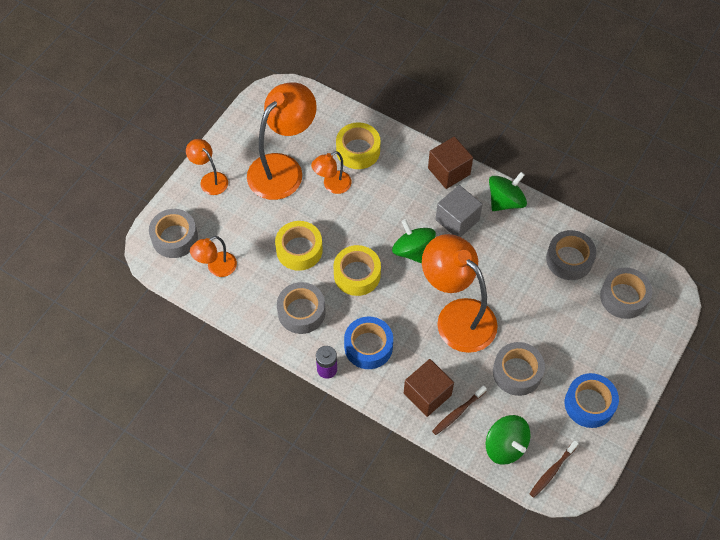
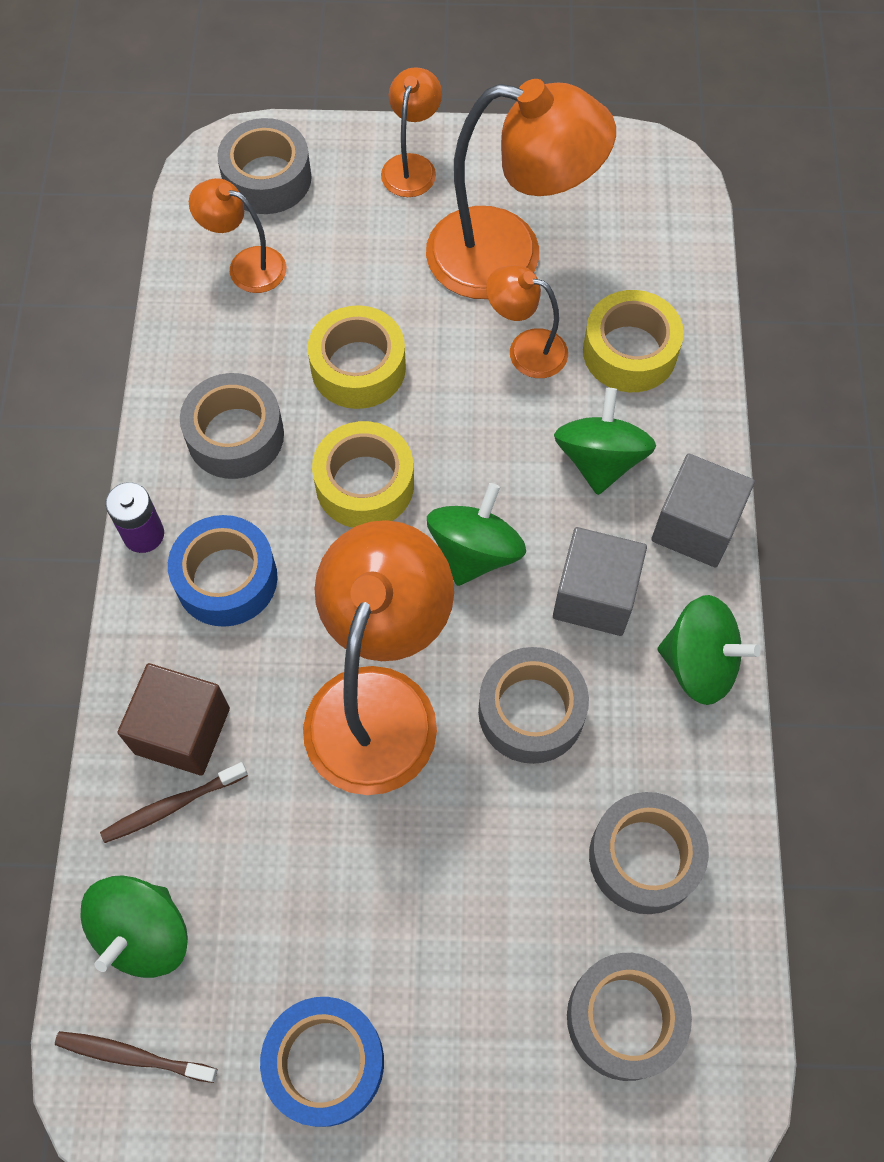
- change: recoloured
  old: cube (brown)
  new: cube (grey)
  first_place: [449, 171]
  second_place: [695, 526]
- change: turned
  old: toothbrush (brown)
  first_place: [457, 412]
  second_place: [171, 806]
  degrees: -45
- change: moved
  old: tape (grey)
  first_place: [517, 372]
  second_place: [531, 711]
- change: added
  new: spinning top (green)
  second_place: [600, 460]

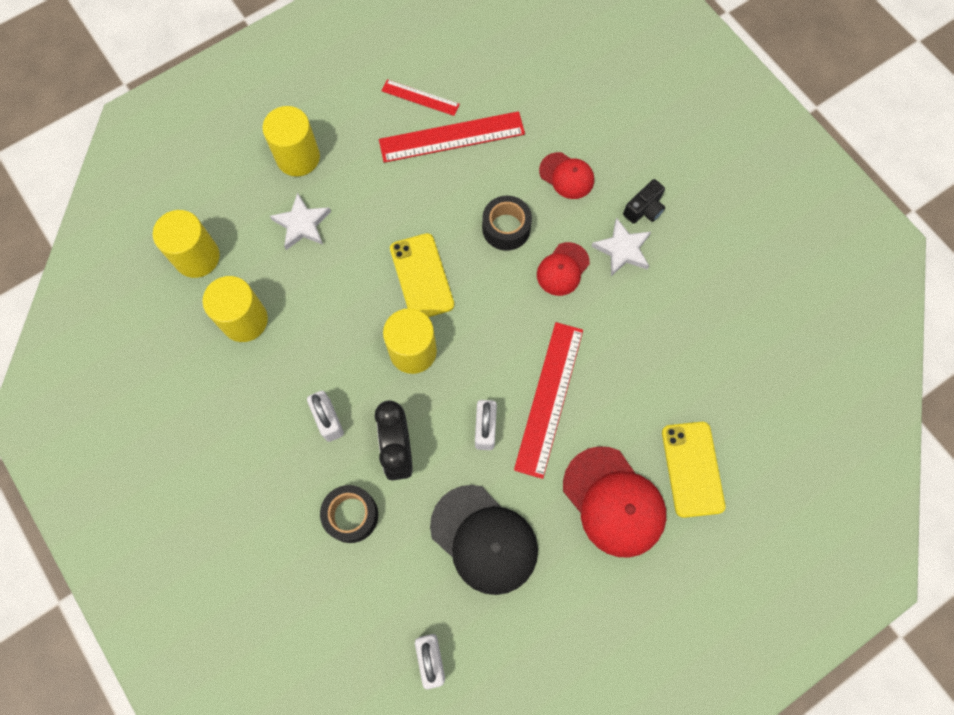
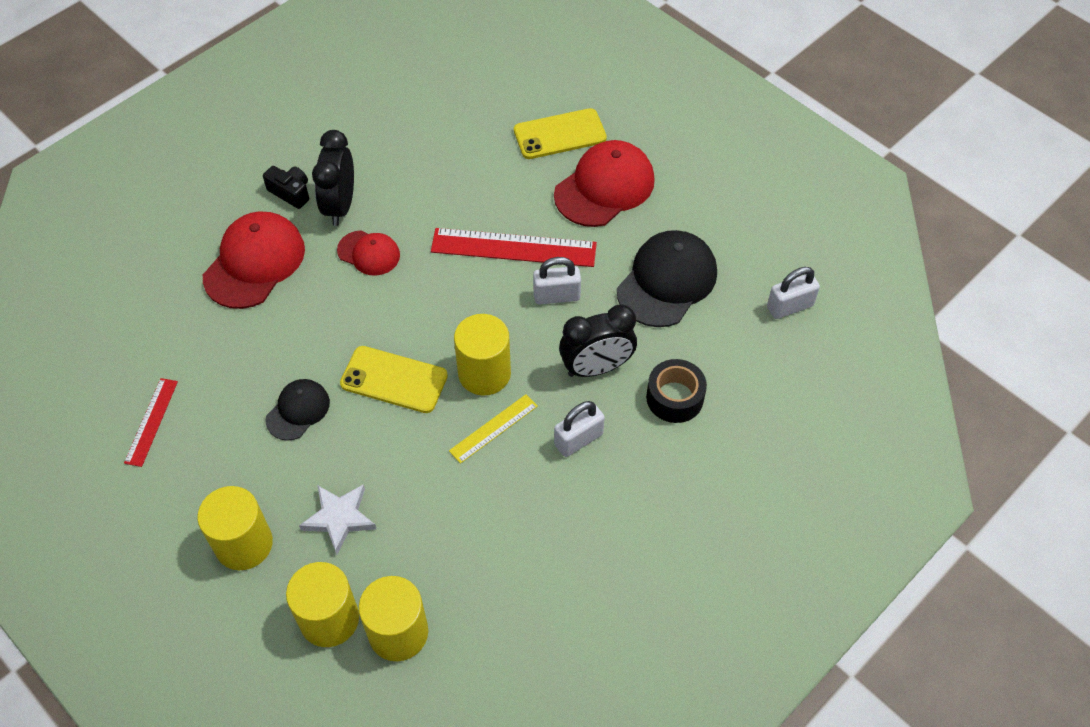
- change: moved
  old: cylinder (yellow)
  first_place: [244, 320]
  second_place: [329, 619]
- change: removed
  old: ruler (red)
  first_place: [452, 137]
- change: turned
  old: phone (yellow)
  first_place: [421, 276]
  second_place: [394, 380]
  degrees: 45
- change: removed
  old: tape (black)
  first_place: [506, 228]
- change: resized
  old: cap (red)
  first_place: [566, 176]
  second_place: [254, 262]
  factor: 1.76
- change: replaced
  old: star (white)
  new: clock (black)
  first_place: [622, 249]
  second_place: [340, 206]
- change: added
  new: cap (black)
  second_place: [298, 410]
- change: added
  new: ruler (yellow)
  second_place: [493, 428]

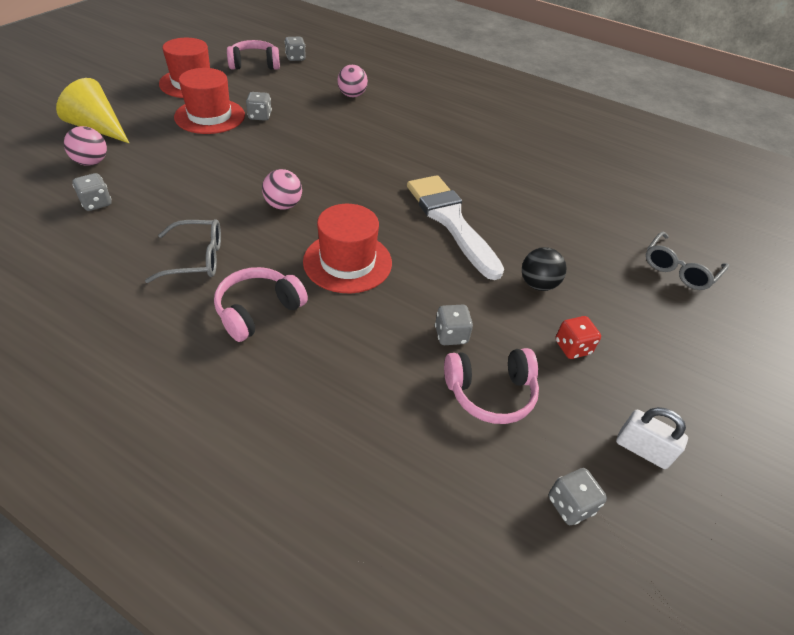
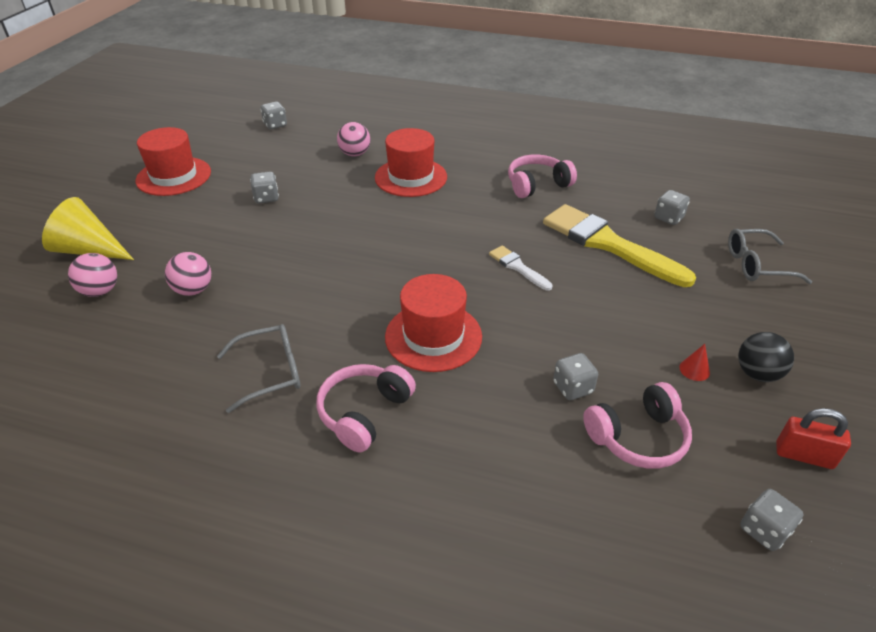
- change: moved
  old: dice (grey)
  first_place: [96, 203]
  second_place: [668, 218]
- change: moved
  old: hat (red)
  first_place: [210, 116]
  second_place: [411, 177]
- change: moved
  old: headphones (pink)
  first_place: [254, 64]
  second_place: [537, 185]
- change: moved
  old: ball (pink)
  first_place: [283, 205]
  second_place: [193, 290]
- change: resized
  old: brush (white)
  first_place: [450, 221]
  second_place: [517, 267]
  factor: 0.47
- change: moved
  old: ball (black)
  first_place: [538, 284]
  second_place: [757, 373]
- change: replaced
  old: dice (red)
  new: cone (red)
  first_place: [572, 347]
  second_place: [694, 370]
- change: recoloured
  old: padlock (white)
  new: padlock (red)
  first_place: [642, 450]
  second_place: [804, 455]
- change: turned
  old: glasses (grey)
  first_place: [679, 269]
  second_place: [756, 265]
  degrees: 60
- change: added
  new: brush (yellow)
  second_place: [608, 244]

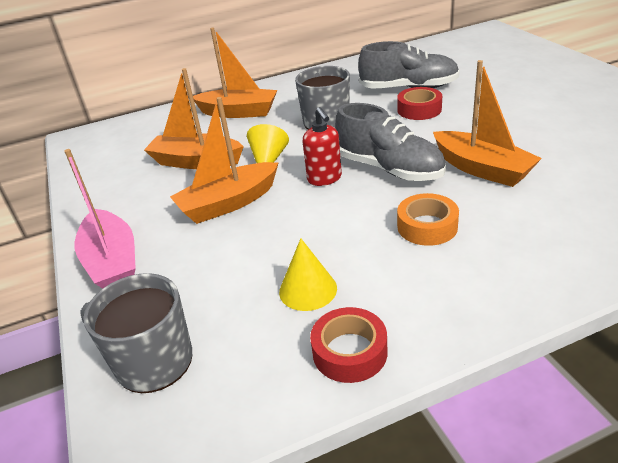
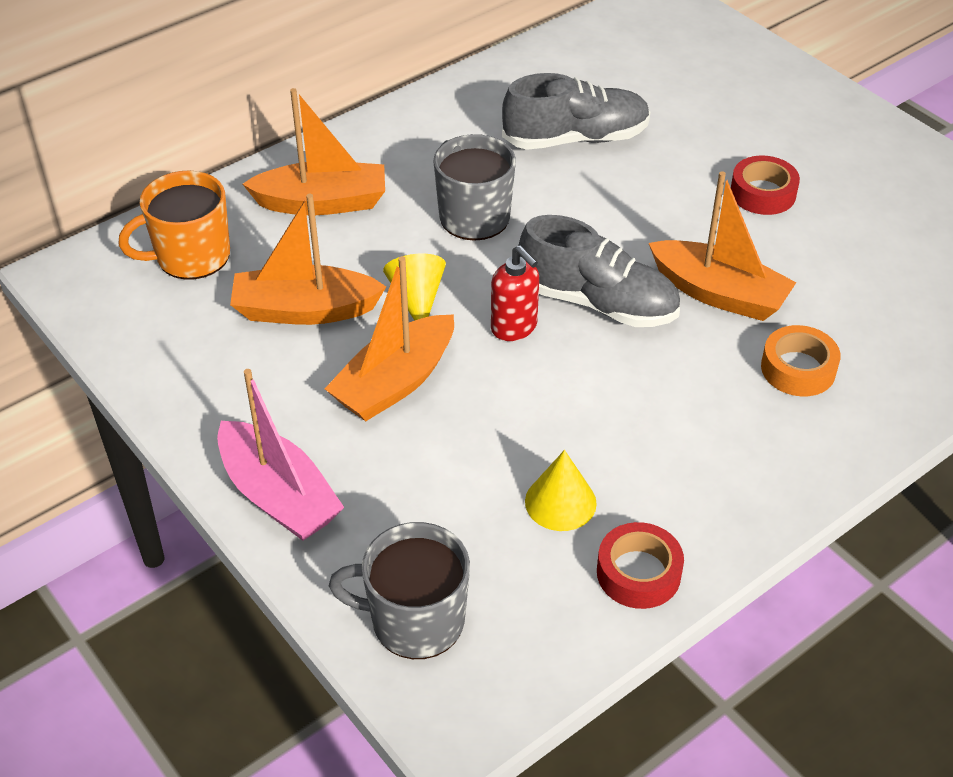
- change: moved
  old: tape (red)
  first_place: [419, 110]
  second_place: [763, 193]
- change: moved
  old: tape (orange)
  first_place: [427, 226]
  second_place: [798, 369]
- change: added
  new: mug (orange)
  second_place: [191, 256]

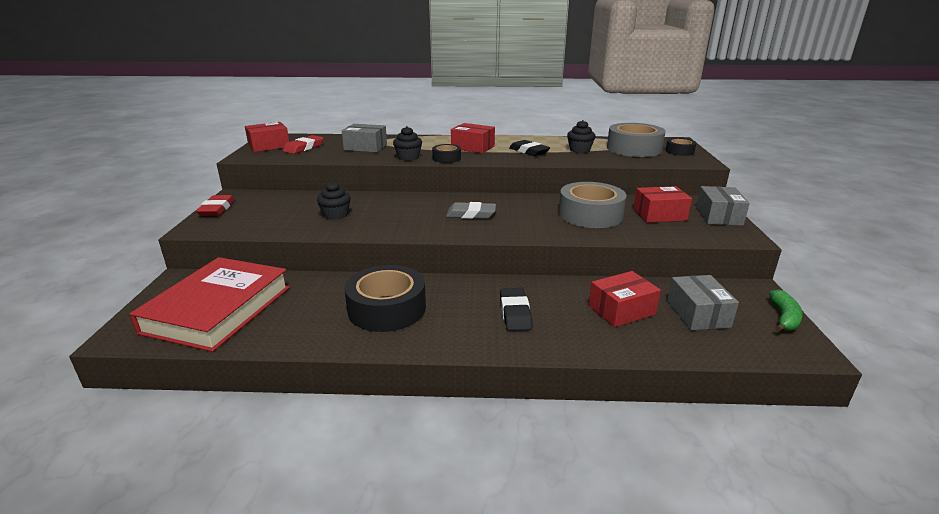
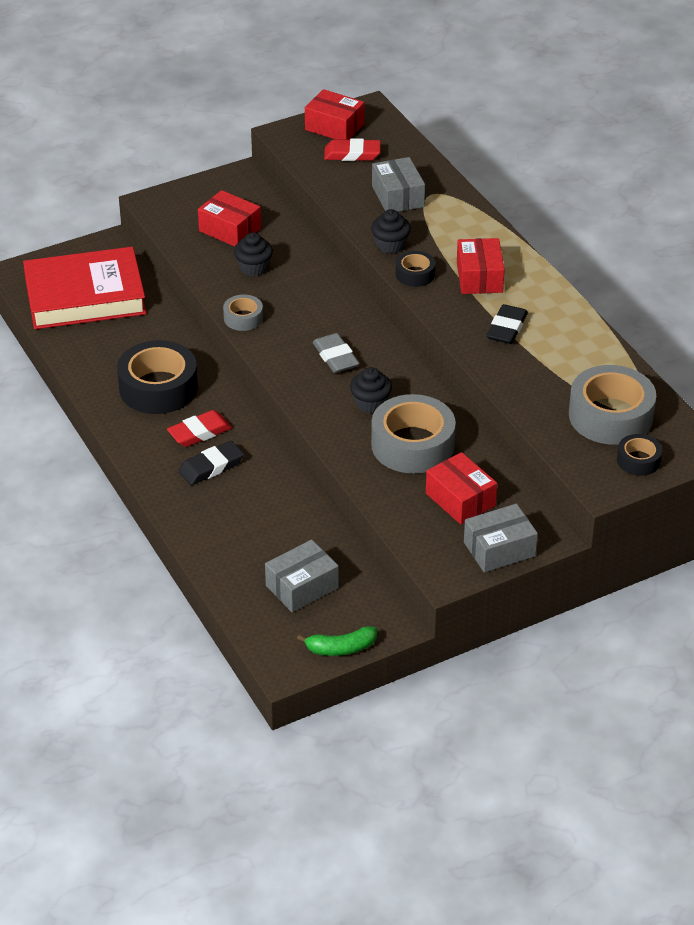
- change: moved
  old: eraser (red)
  first_place: [217, 209]
  second_place: [199, 432]
- change: moved
  old: cupcake (black)
  first_place: [579, 150]
  second_place: [370, 403]
- change: moved
  old: box (red)
  first_place: [621, 310]
  second_place: [230, 230]
- change: added
  new: tape (grey)
  second_place: [243, 318]

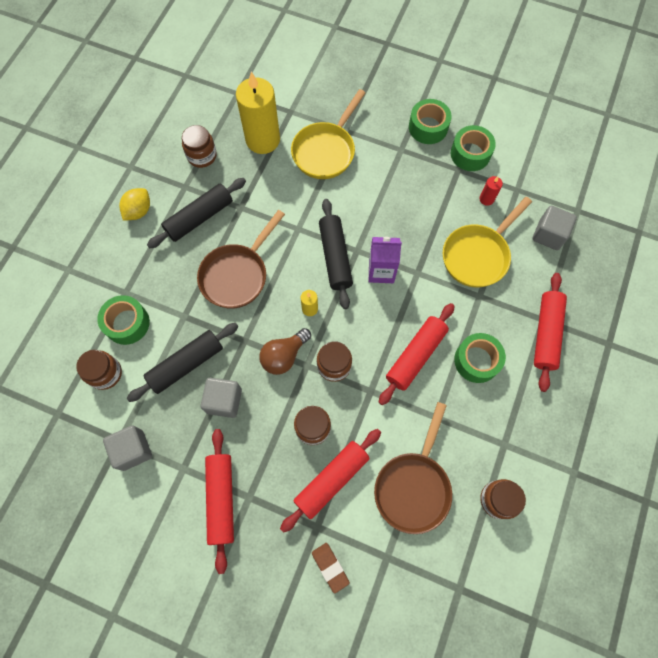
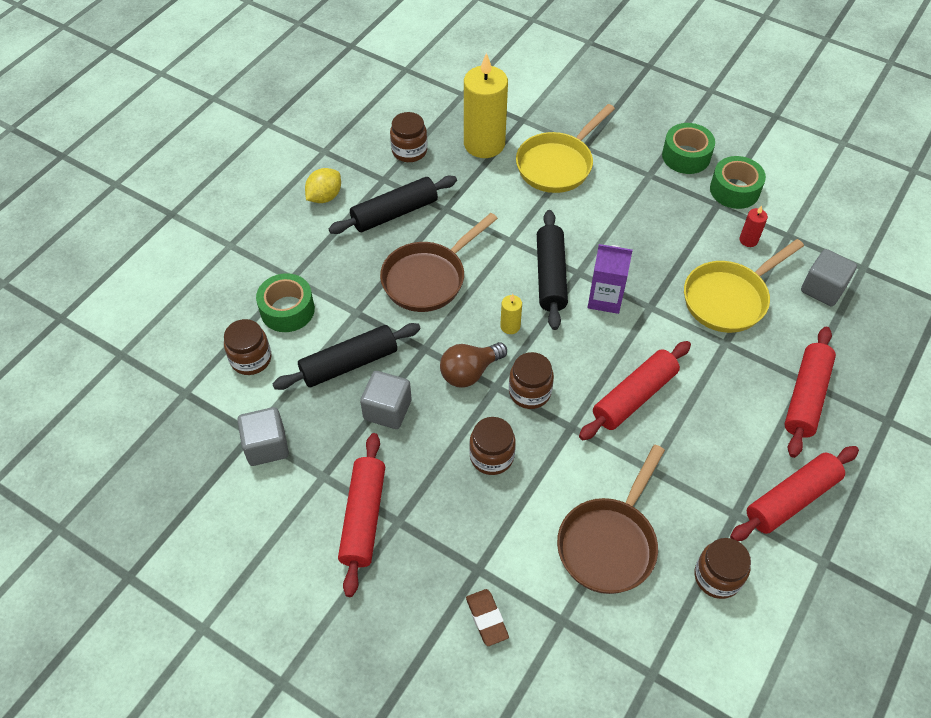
- change: moved
  old: rolling pin (red)
  first_place: [331, 480]
  second_place: [791, 499]
- change: removed
  old: tape (green)
  first_place: [476, 361]

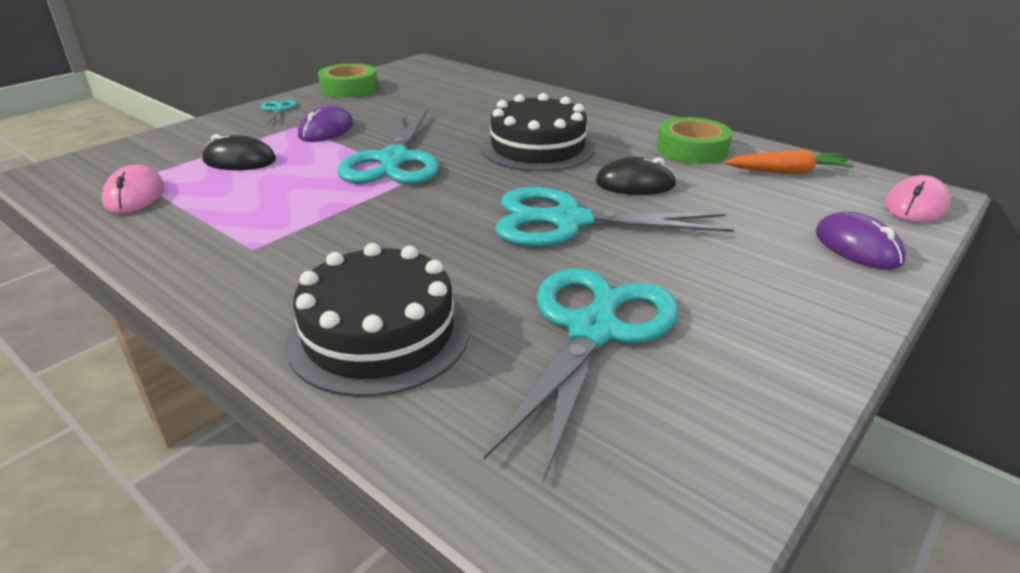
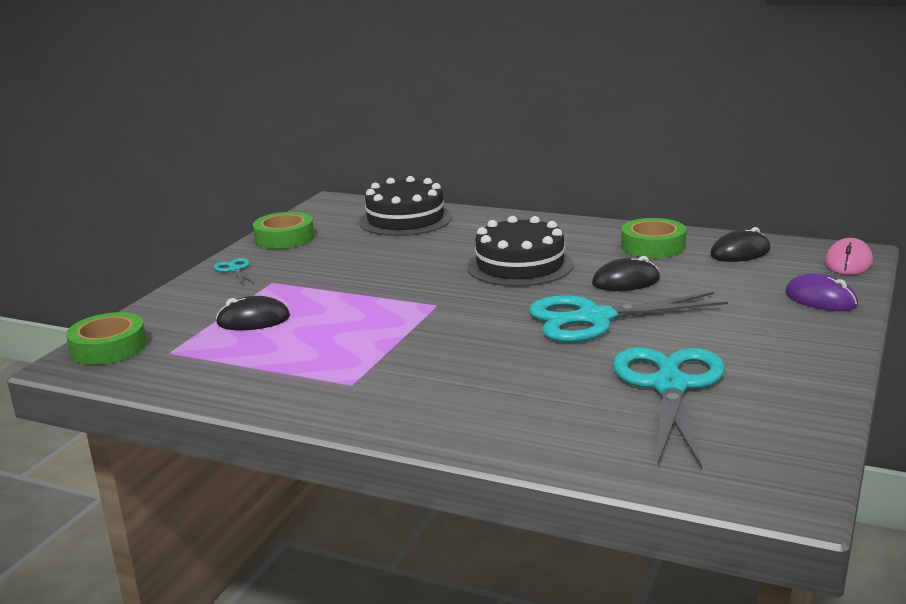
- change: removed
  old: mouse (pink)
  first_place: [134, 195]
- change: moved
  old: cake (black)
  first_place: [379, 334]
  second_place: [405, 219]
- change: removed
  old: mouse (purple)
  first_place: [326, 130]
- change: removed
  old: scissors (turquoise)
  first_place: [394, 161]
- change: replaced
  old: carrot (orange)
  new: mouse (black)
  first_place: [787, 172]
  second_place: [740, 252]
- change: added
  new: tape (green)
  second_place: [108, 347]

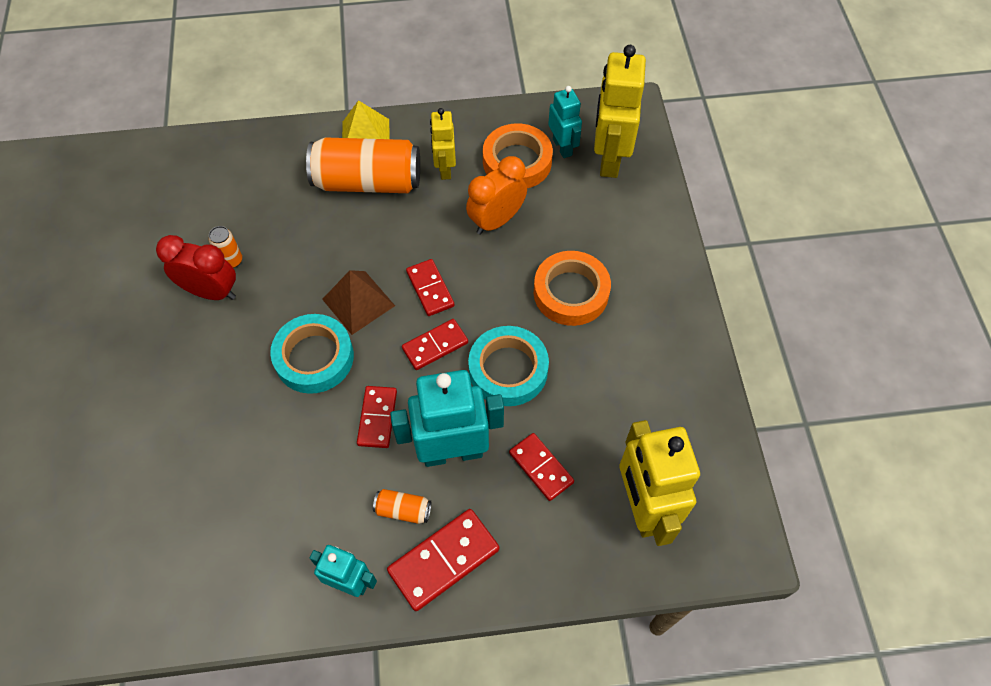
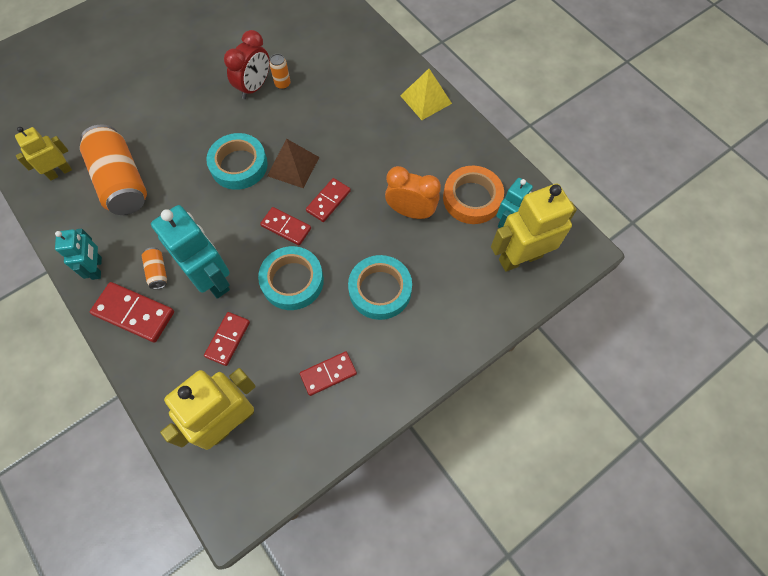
- change: turned
  old: clock (red)
  first_place: [211, 292]
  second_place: [254, 87]
  degrees: 45
- change: moved
  old: can (orange)
  first_place: [368, 181]
  second_place: [122, 182]
- change: moved
  old: domino (red)
  first_place: [377, 418]
  second_place: [328, 374]
- change: moved
  old: robot (yellow)
  first_place: [445, 168]
  second_place: [60, 172]
- change: recoloured
  old: tape (orange)
  new: tape (turquoise)
  first_place: [571, 292]
  second_place: [380, 290]

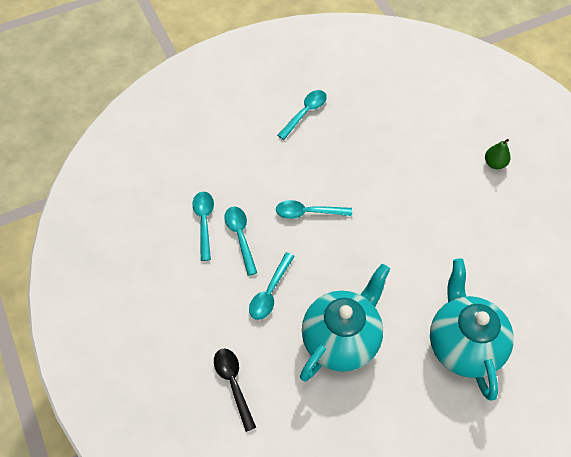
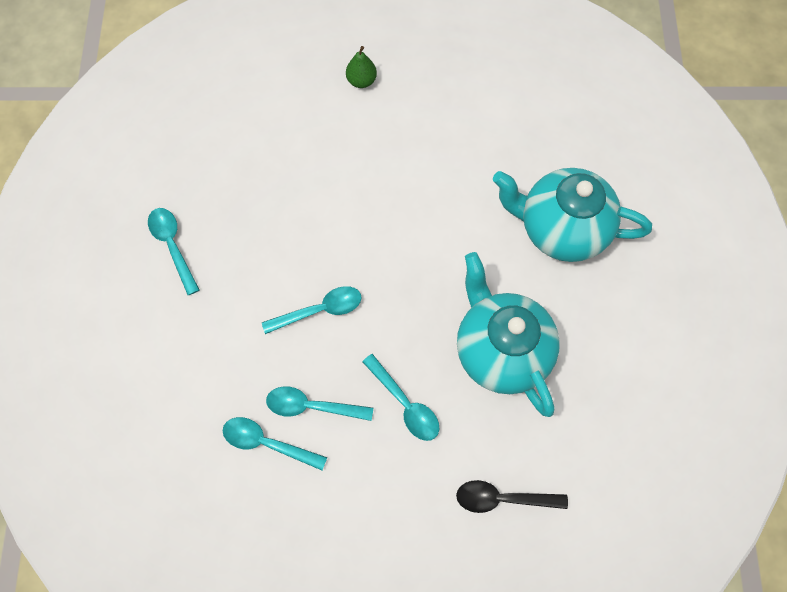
- change: turned
  old: spoon (turquoise)
  first_place: [308, 212]
  second_place: [319, 310]
  degrees: -135

